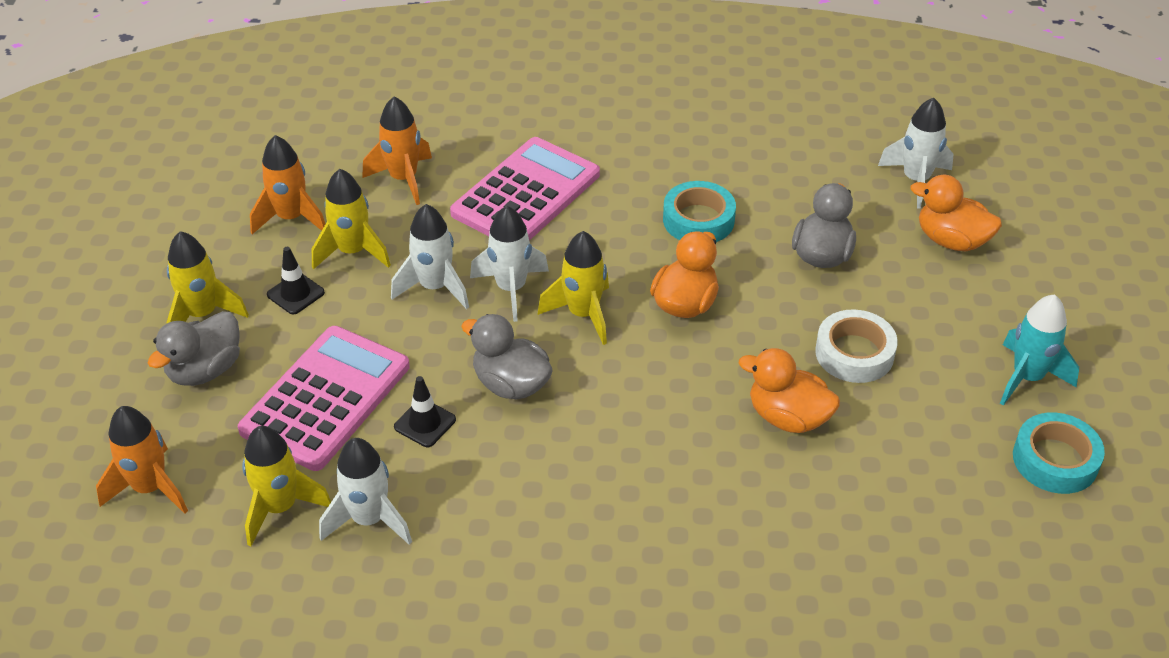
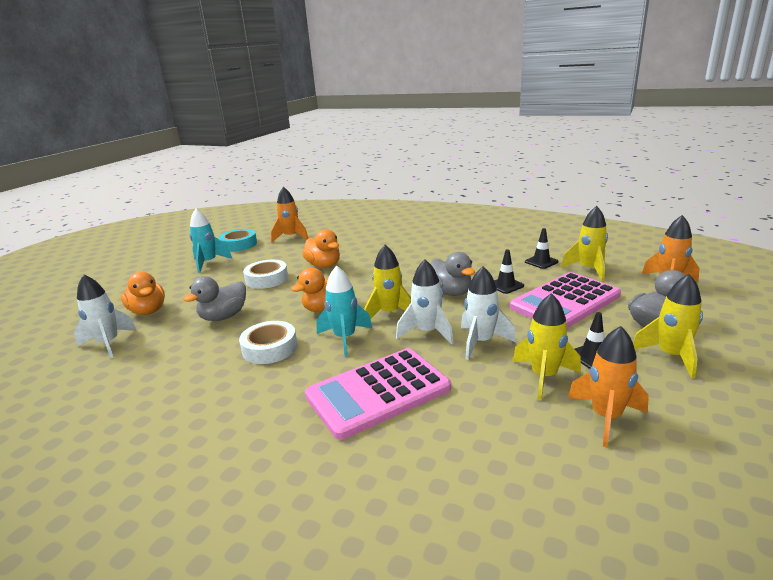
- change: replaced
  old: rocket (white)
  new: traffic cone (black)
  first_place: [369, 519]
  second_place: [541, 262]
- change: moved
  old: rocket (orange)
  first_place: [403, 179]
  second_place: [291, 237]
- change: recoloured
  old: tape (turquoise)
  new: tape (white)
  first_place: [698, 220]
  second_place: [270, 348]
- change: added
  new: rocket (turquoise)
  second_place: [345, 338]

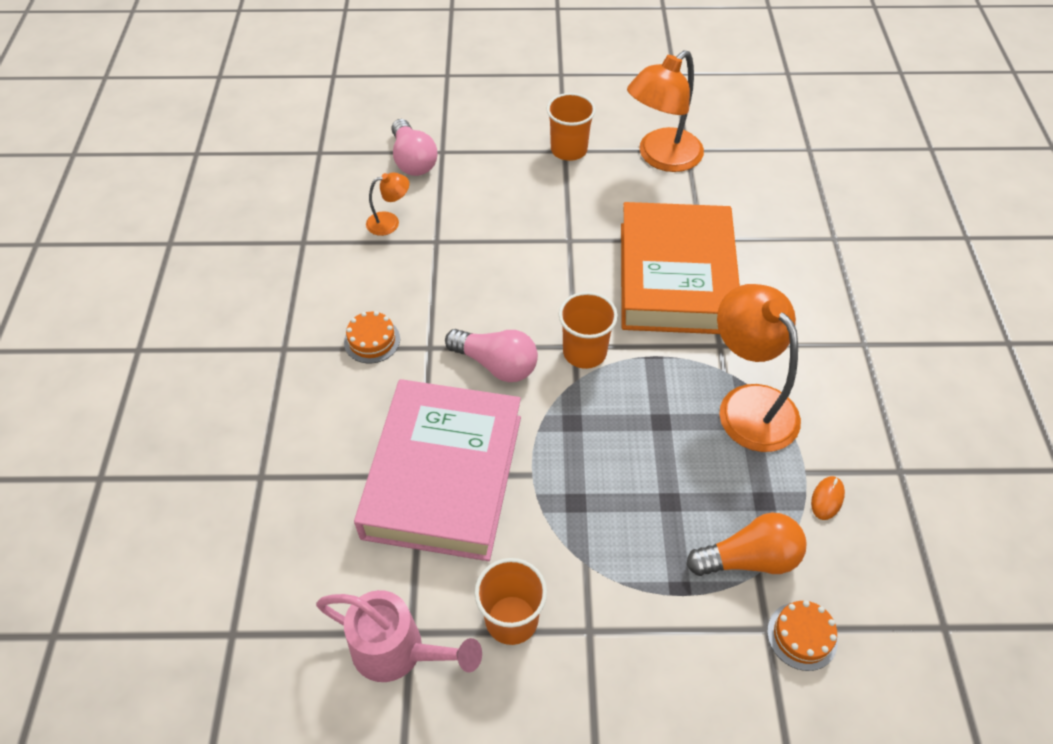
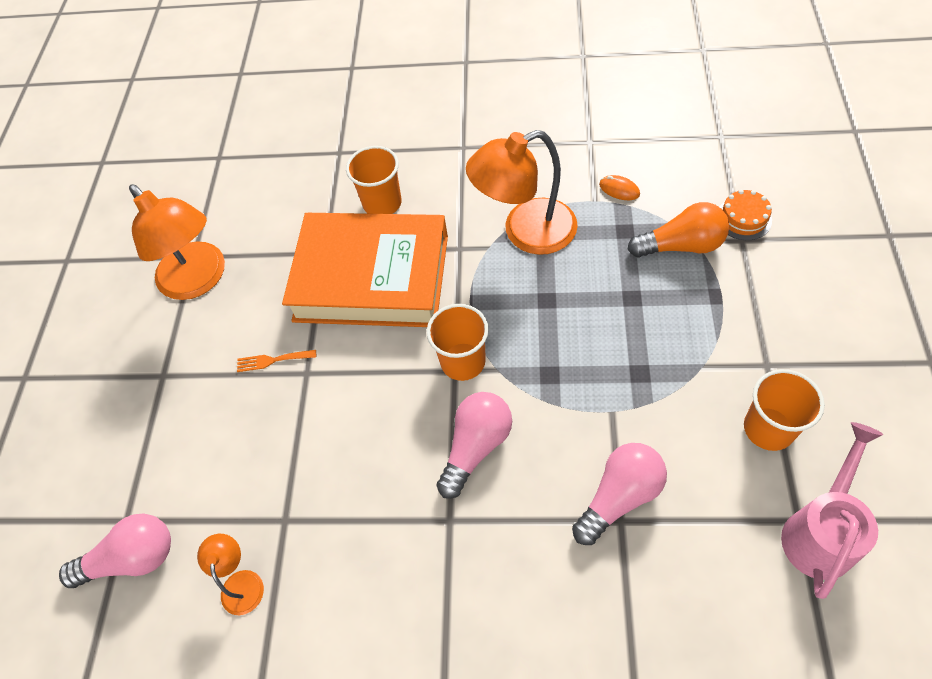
- change: removed
  old: cake (orange)
  first_place: [372, 340]
- change: replaced
  old: book (pink)
  new: light bulb (pink)
  first_place: [443, 476]
  second_place: [619, 497]
- change: moved
  old: cup (orange)
  first_place: [569, 150]
  second_place: [382, 203]
- change: turned
  old: light bulb (orange)
  first_place: [749, 559]
  second_place: [681, 246]
  degrees: 90
- change: added
  new: fork (orange)
  second_place: [272, 360]

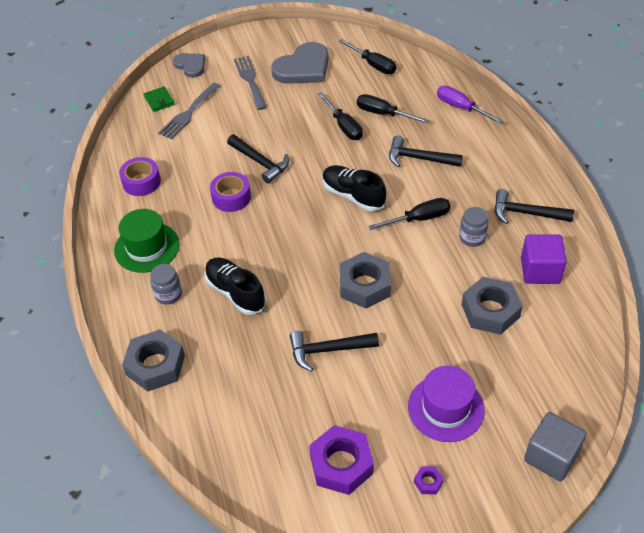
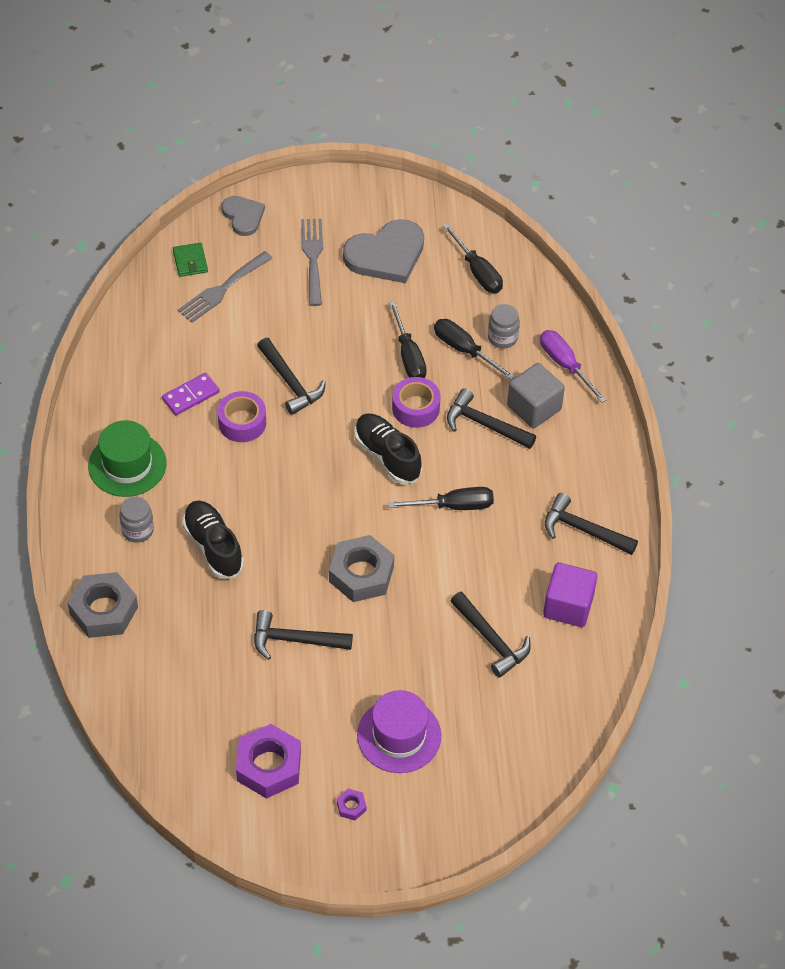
- change: moved
  old: tape (purple)
  first_place: [141, 182]
  second_place: [415, 408]
- change: moved
  old: jar (grey)
  first_place: [472, 238]
  second_place: [502, 338]
- change: replaced
  old: nut (grey)
  new: hammer (black)
  first_place: [490, 311]
  second_place: [491, 640]
- change: moved
  old: cube (grey)
  first_place: [551, 456]
  second_place: [534, 407]
- change: added
  new: domino (purple)
  second_place: [191, 396]

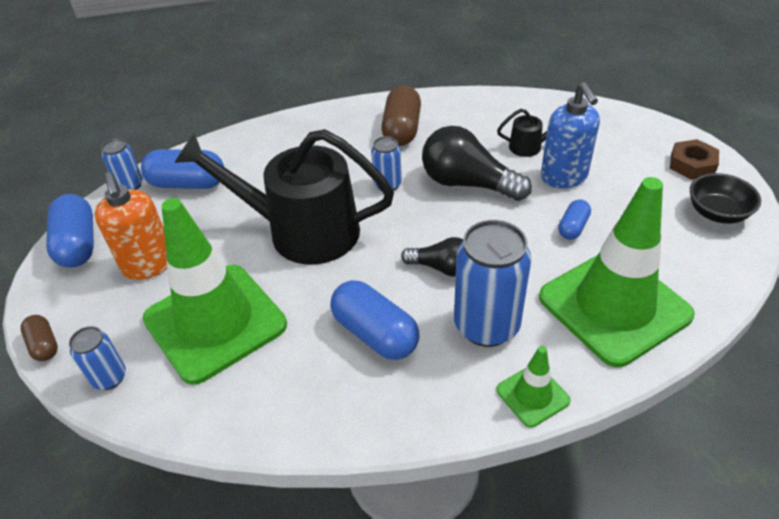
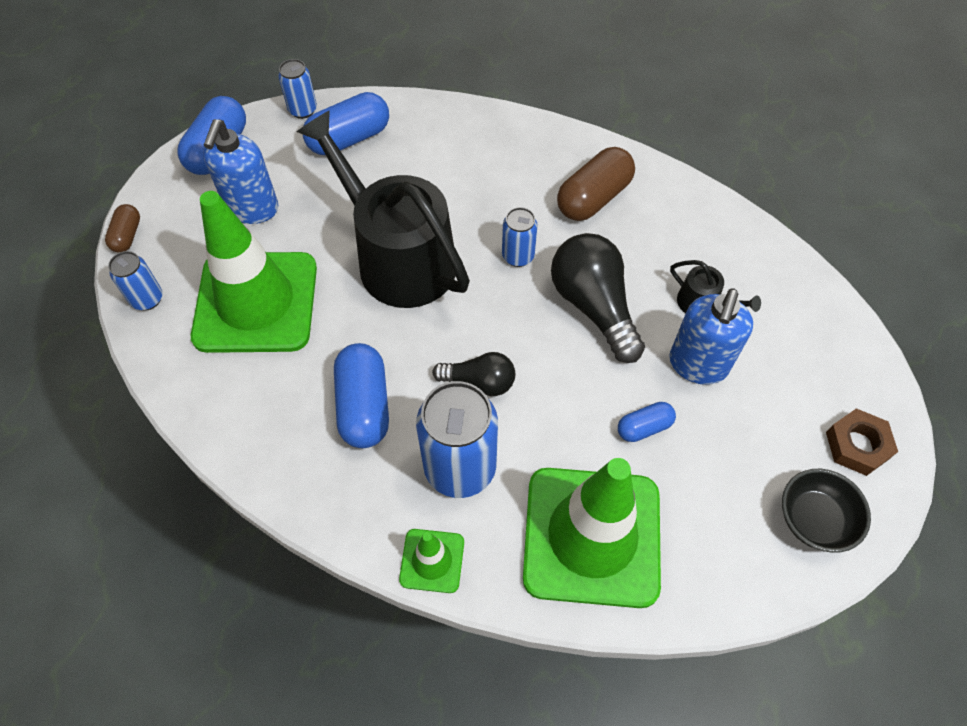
- change: recoloured
  old: soap dispenser (orange)
  new: soap dispenser (blue)
  first_place: [148, 265]
  second_place: [252, 209]
- change: turned
  old: capsule (blue)
  first_place: [188, 183]
  second_place: [349, 138]
  degrees: -75
- change: turned
  old: light bulb (black)
  first_place: [442, 268]
  second_place: [479, 382]
  degrees: -45

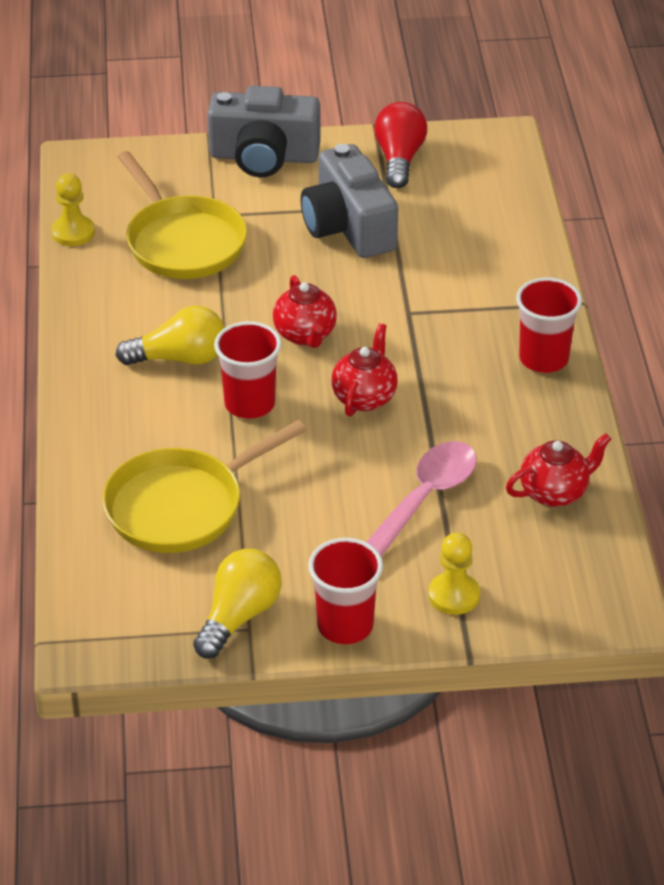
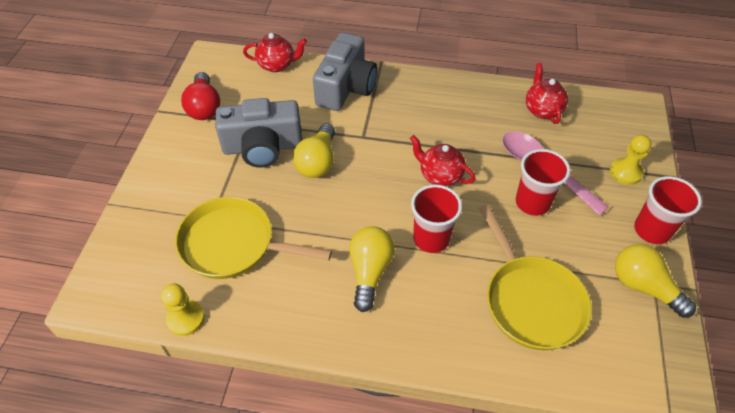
- change: turned
  old: pan (yellow)
  first_place: [182, 241]
  second_place: [234, 244]
  degrees: -150
- change: moved
  old: camera (grey)
  first_place: [264, 157]
  second_place: [346, 87]
- change: moved
  old: teapot (red)
  first_place: [305, 335]
  second_place: [277, 65]
- change: turned
  old: light bulb (red)
  first_place: [399, 159]
  second_place: [204, 107]
  degrees: -120
- change: moved
  old: cup (red)
  first_place: [543, 359]
  second_place: [532, 203]
- change: added
  new: light bulb (yellow)
  second_place: [317, 162]

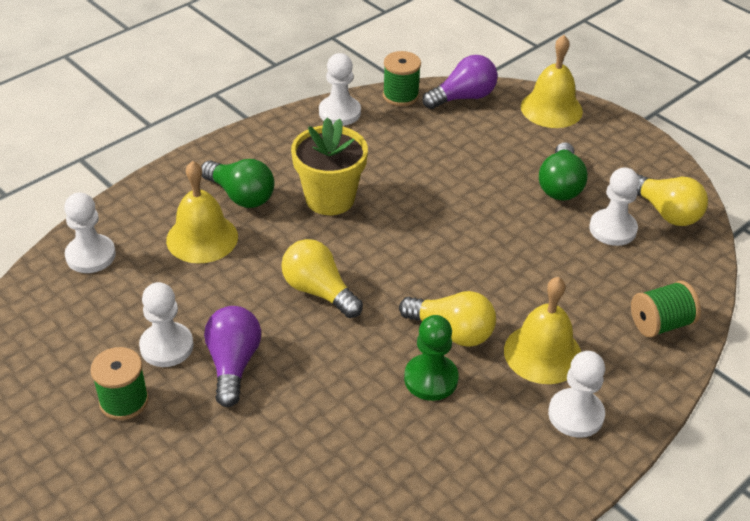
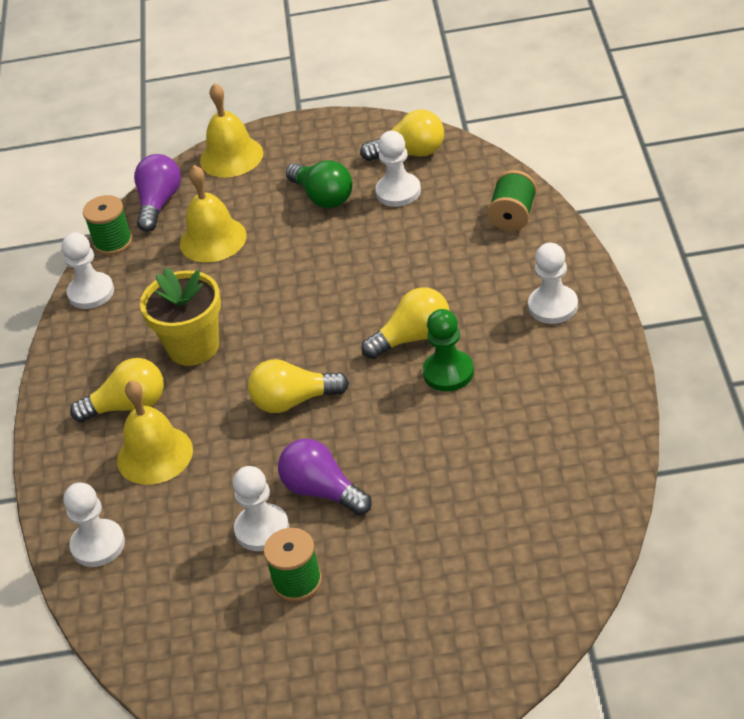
- change: recoloured
  old: light bulb (green)
  new: light bulb (yellow)
  first_place: [241, 196]
  second_place: [128, 406]
- change: moved
  old: bell (yellow)
  first_place: [543, 353]
  second_place: [213, 239]

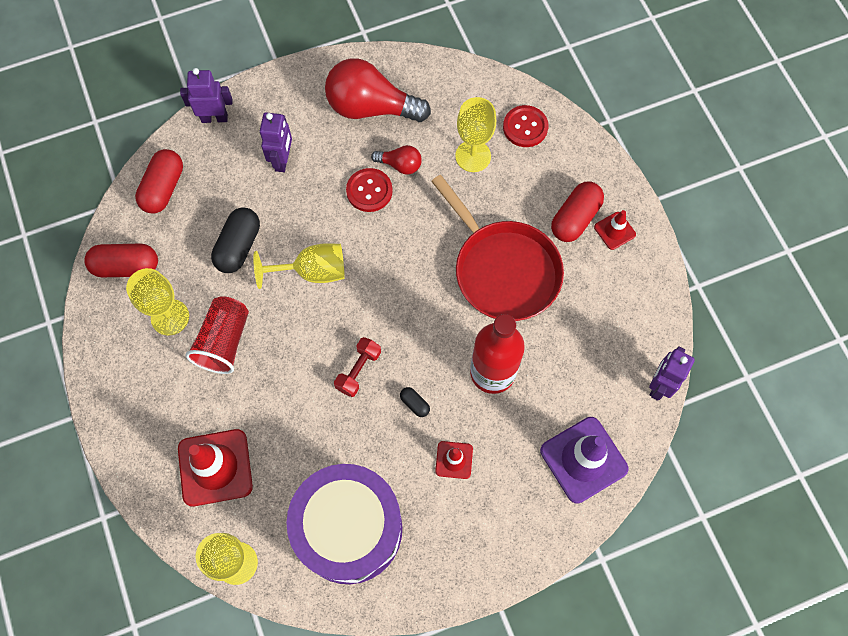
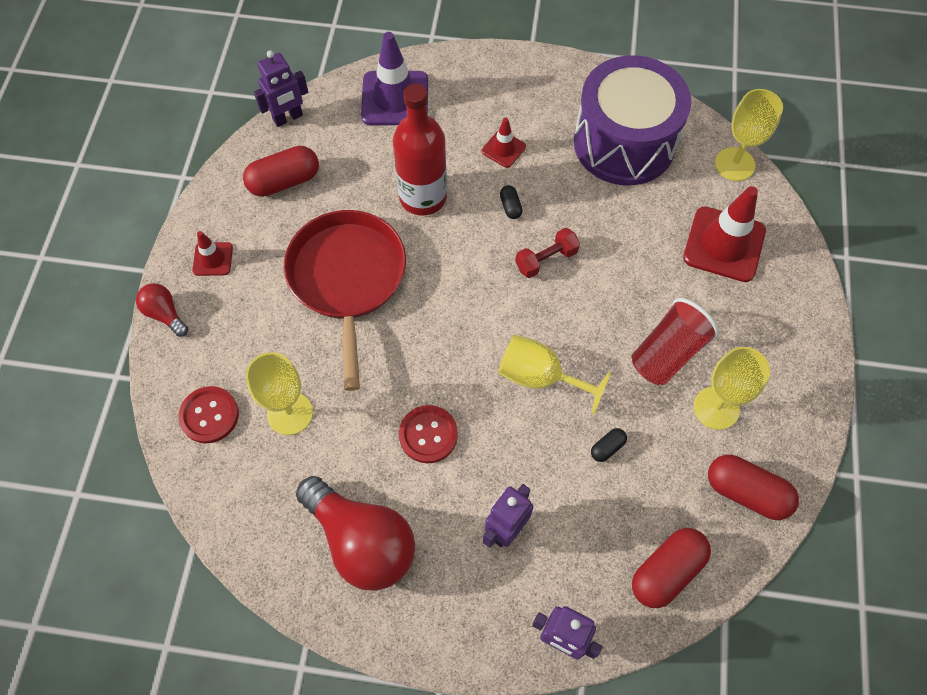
- change: resized
  old: capsule (black)
  first_place: [238, 247]
  second_place: [607, 448]
  factor: 0.48
- change: moved
  old: light bulb (red)
  first_place: [400, 165]
  second_place: [165, 314]
- change: moved
  old: capsule (red)
  first_place: [575, 218]
  second_place: [284, 181]

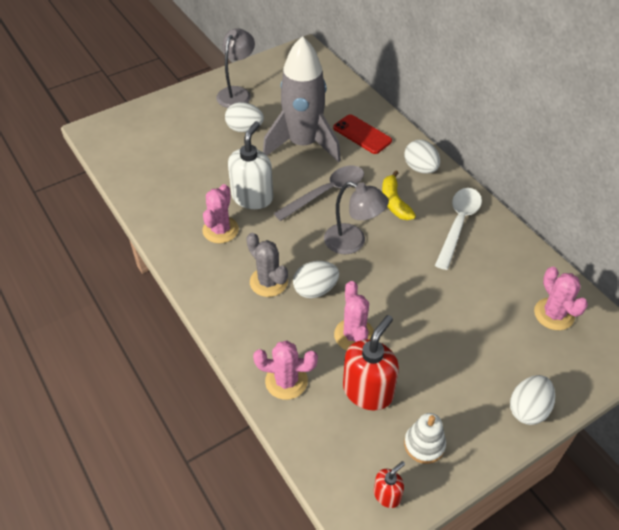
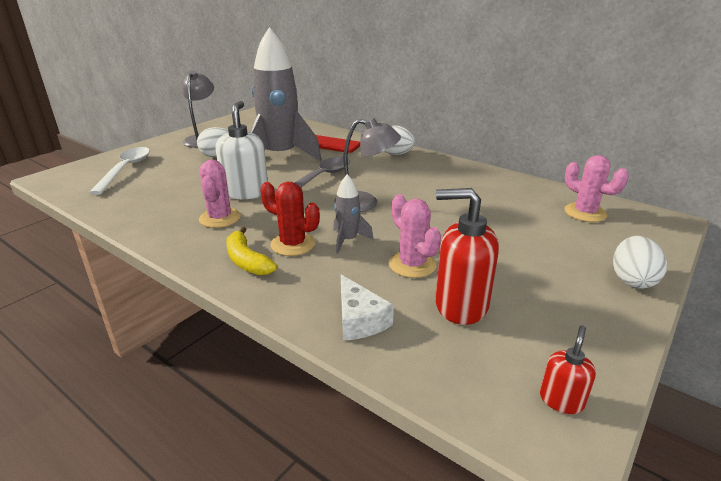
- change: recoloured
  old: cactus (grey)
  new: cactus (red)
  first_place: [268, 282]
  second_place: [293, 244]
- change: replaced
  old: cactus (pink)
  new: cheese (white)
  first_place: [286, 381]
  second_place: [359, 320]
- change: replaced
  old: egg (white)
  new: rocket (grey)
  first_place: [315, 289]
  second_place: [348, 240]
- change: turned
  old: soap dispenser (red)
  first_place: [368, 391]
  second_place: [460, 305]
  degrees: -90
- change: moved
  old: banana (yellow)
  first_place: [394, 202]
  second_place: [247, 261]
- change: removed
  old: stacking toy (white)
  first_place: [424, 444]
- change: moved
  old: spoon (white)
  first_place: [458, 224]
  second_place: [125, 170]

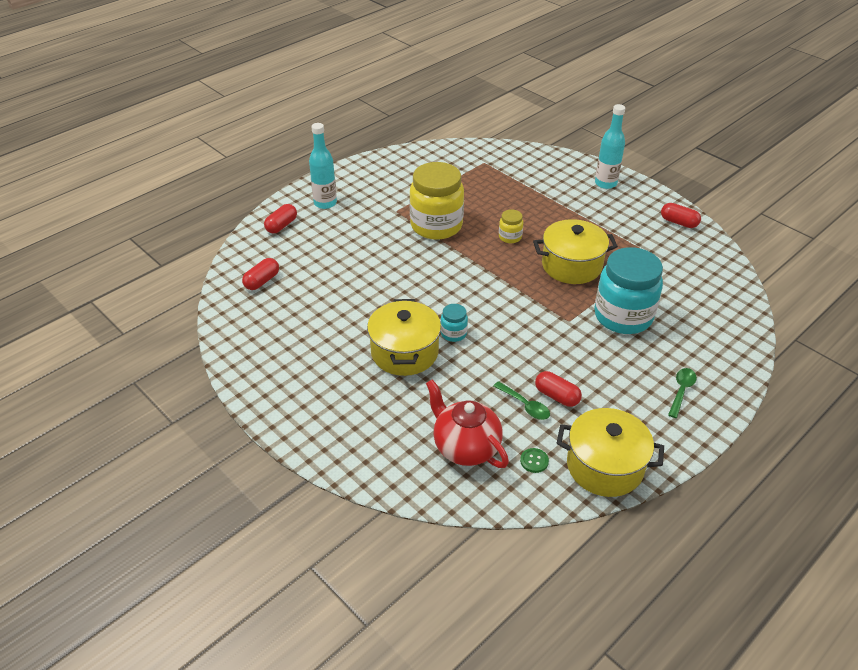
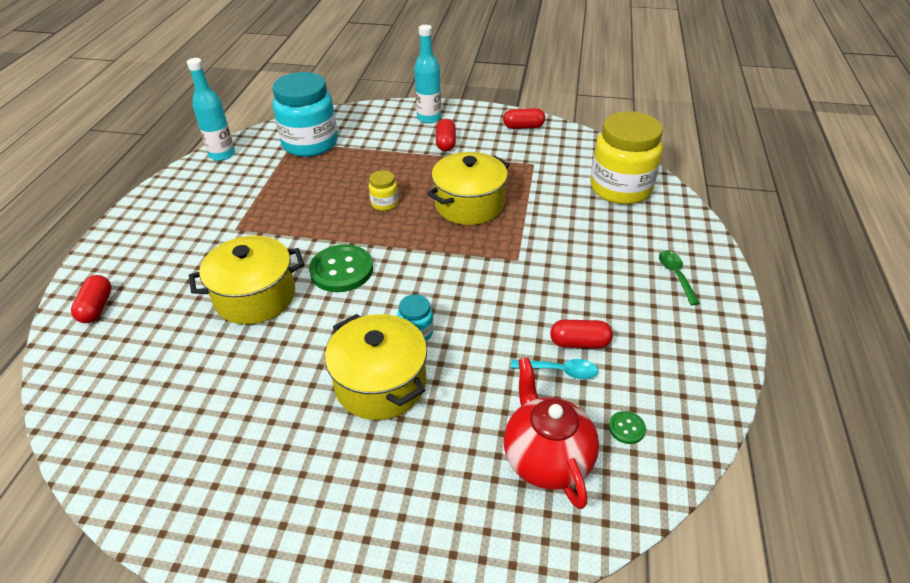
- change: moved
  old: capsule (red)
  first_place: [262, 281]
  second_place: [446, 143]
- change: moved
  old: bottle (turquoise)
  first_place: [325, 203]
  second_place: [222, 154]
- change: moved
  old: jar (yellow)
  first_place: [436, 226]
  second_place: [620, 188]
- change: turned
  old: teapot (red)
  first_place: [465, 447]
  second_place: [546, 458]
  degrees: 60
- change: recoloured
  old: spoon (green)
  new: spoon (turquoise)
  first_place: [525, 405]
  second_place: [560, 371]
- change: moved
  old: pot (yellow)
  first_place: [604, 466]
  second_place: [255, 297]
- change: moved
  old: jar (turquoise)
  first_place: [623, 316]
  second_place: [310, 144]
- change: added
  new: button (green)
  second_place: [341, 270]

